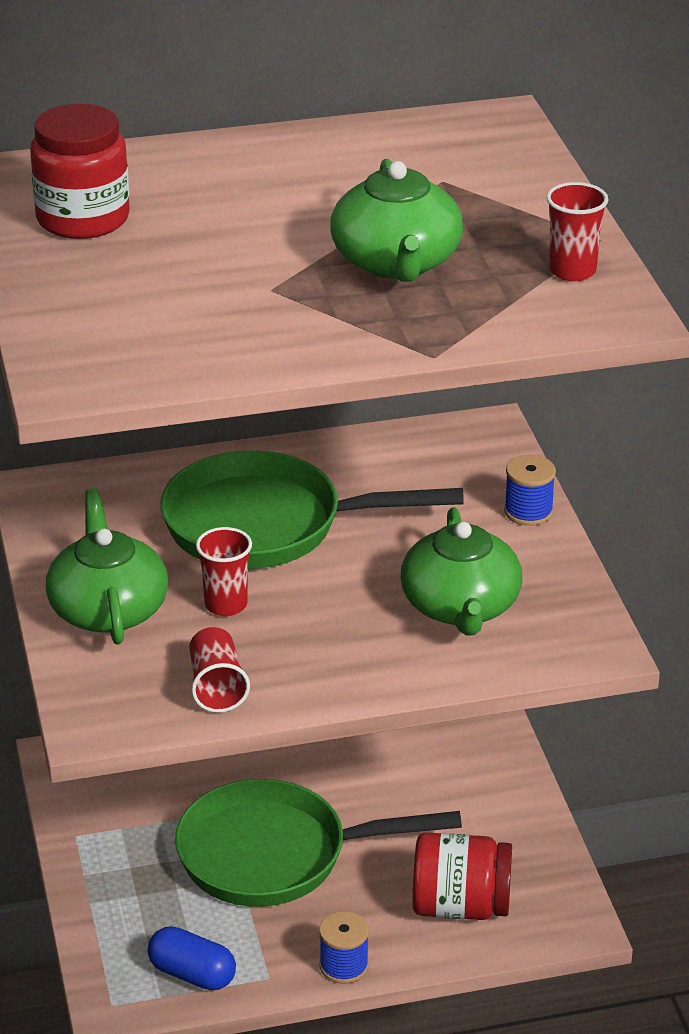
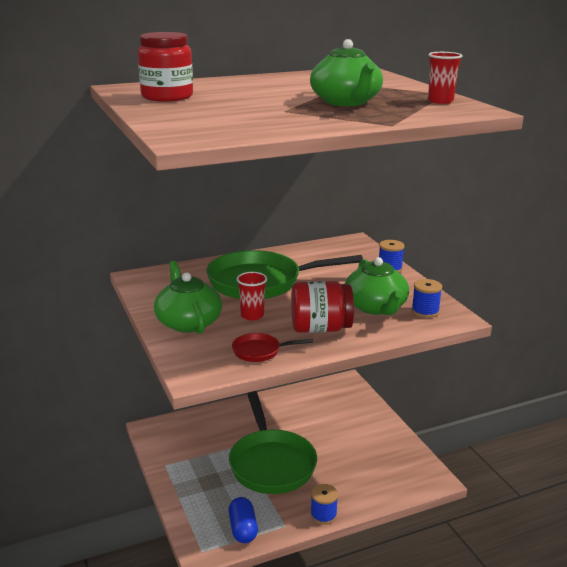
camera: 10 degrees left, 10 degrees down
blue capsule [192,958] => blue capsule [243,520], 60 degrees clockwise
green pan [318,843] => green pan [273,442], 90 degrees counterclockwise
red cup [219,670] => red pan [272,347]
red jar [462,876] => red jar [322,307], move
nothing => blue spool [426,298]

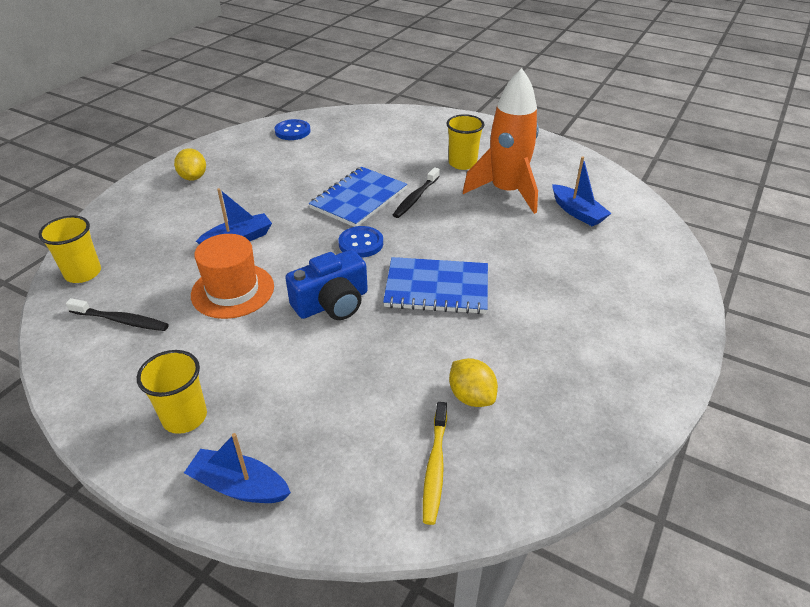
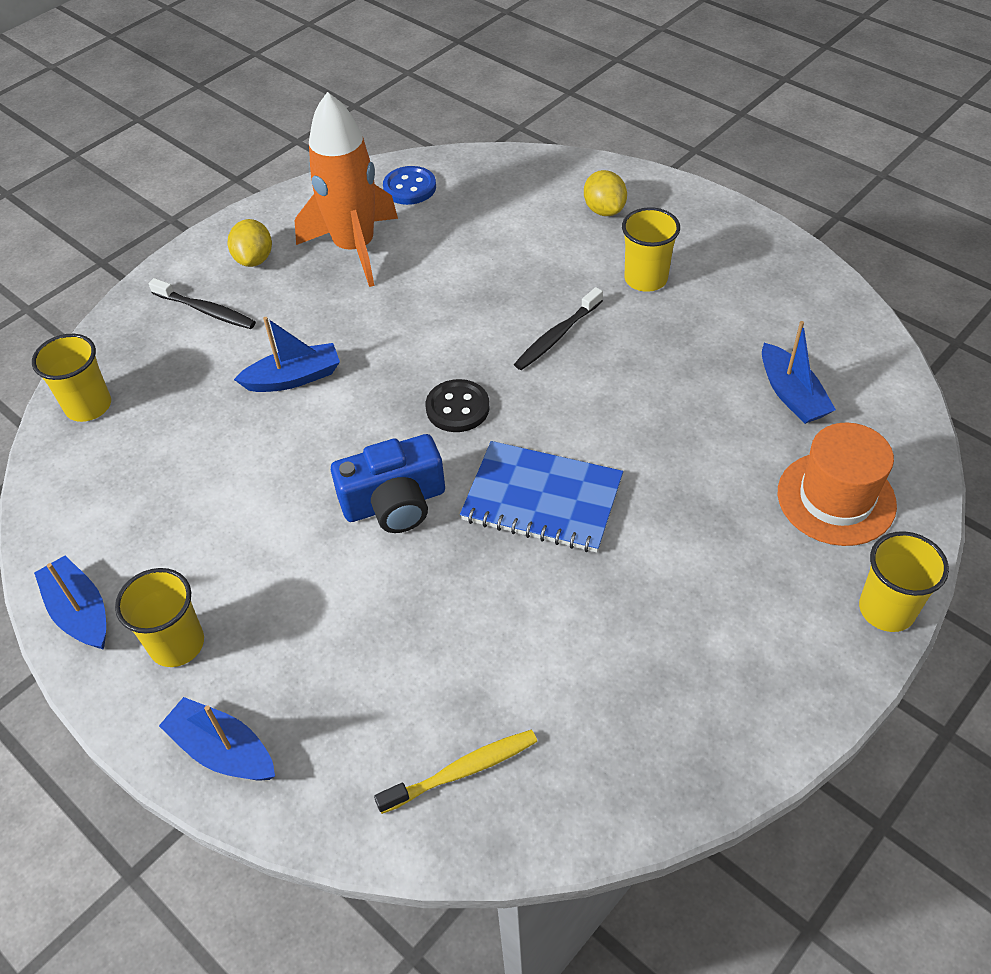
camera: 15 degrees right, 10 degrees up
black toothbrush [117,314] => black toothbrush [202,303], move
orange hat [232,276] => orange hat [837,484], move
blue notebook [358,197] => nothing
blue button [360,242] => black button [458,405]
yellow toothbrush [435,463] => yellow toothbrush [455,772], 135 degrees counterclockwise
yellow lemon [473,382] => yellow lemon [605,193], move
orange rocket [501,141] => orange rocket [346,189], move
nothing => blue boat [70,602]
nothing => yellow cup [904,581]

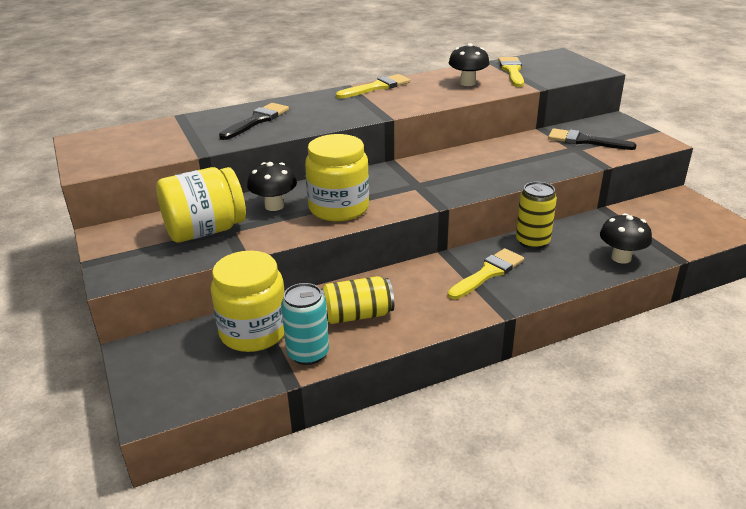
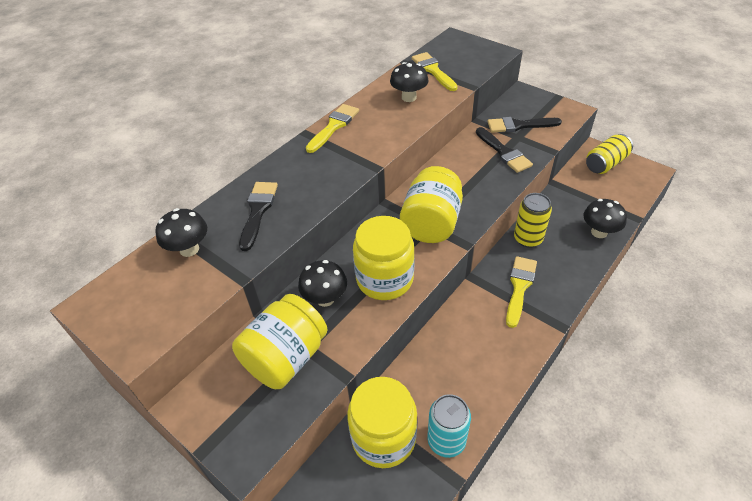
camera: 25 degrees left, 15 degrees up
yellow can [357,300] => yellow can [609,154], move
nothing => black mushroom [181,232]
nothing => yellow jar [431,204]
nothing => black brush [504,150]

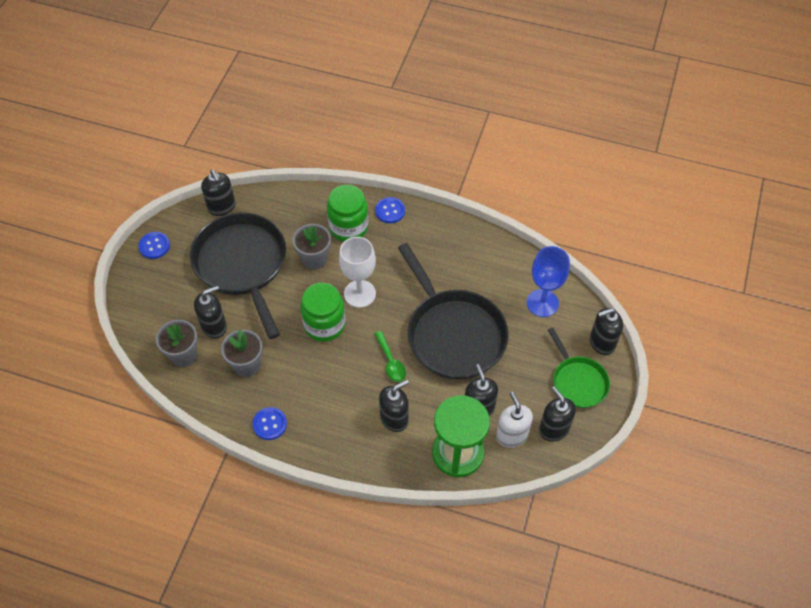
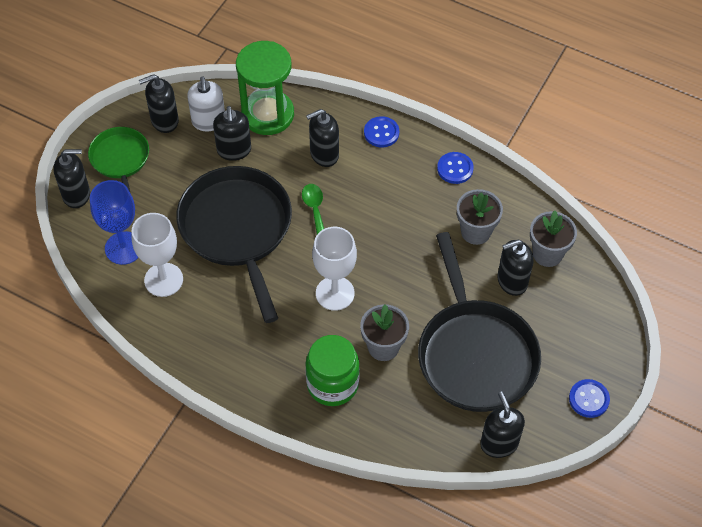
camera: 170 degrees left, 0 degrees up
green jar [323,312] => nothing
blue button [390,210] => blue button [381,131], move
black soap dispenser [557,414] => black soap dispenser [159,103], 90 degrees clockwise
nothing => white goblet [157,255]

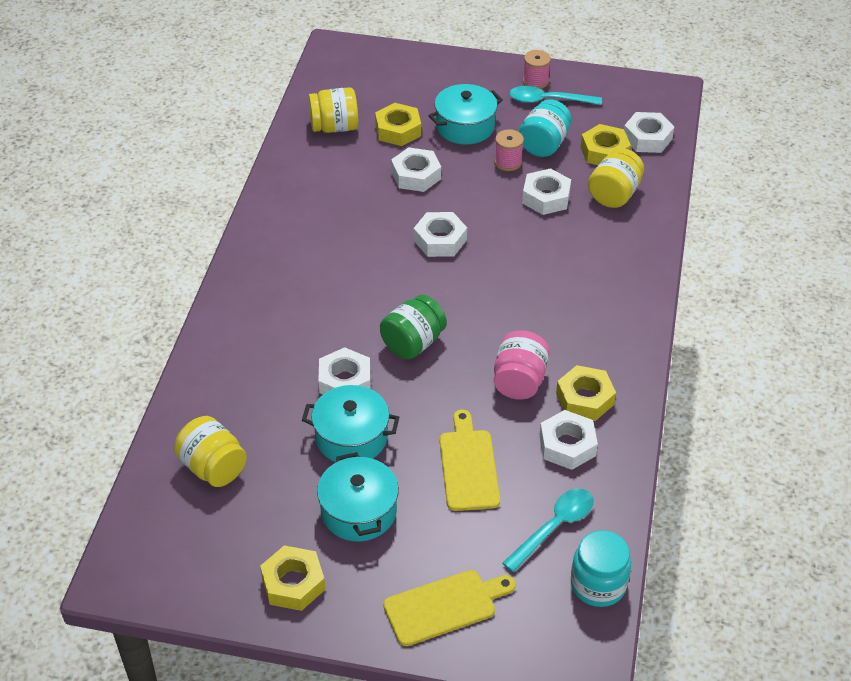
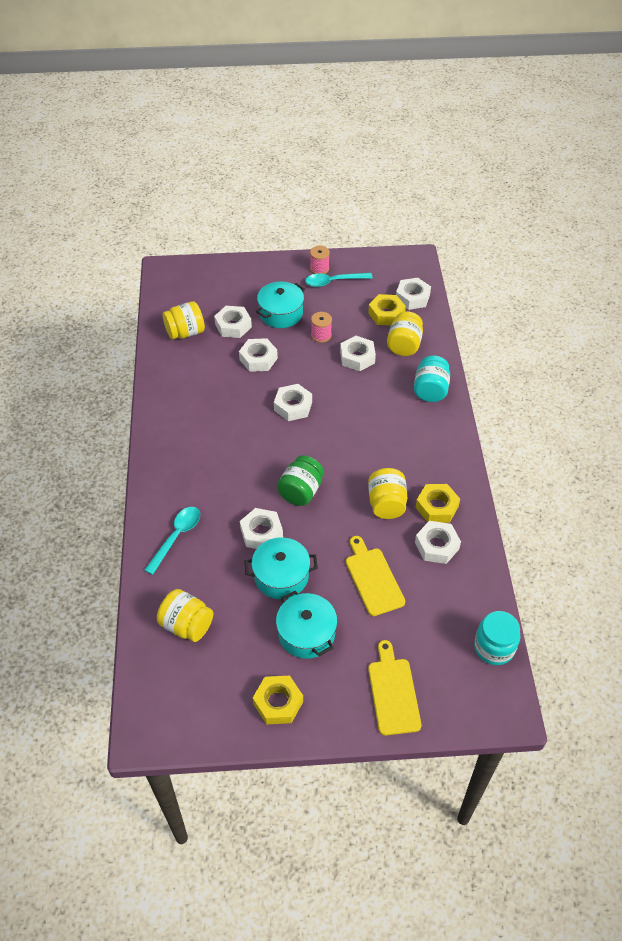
camera: 15 degrees left, 5 degrees up
yellow nut [398,124] => white nut [233,322]
yellow cutting board [449,608] => yellow cutting board [394,687], 60 degrees counterclockwise
pink jar [522,365] => yellow jar [387,493]
turquoise spoon [548,530] => turquoise spoon [172,541], move
turquoise jar [545,128] => turquoise jar [432,379], move

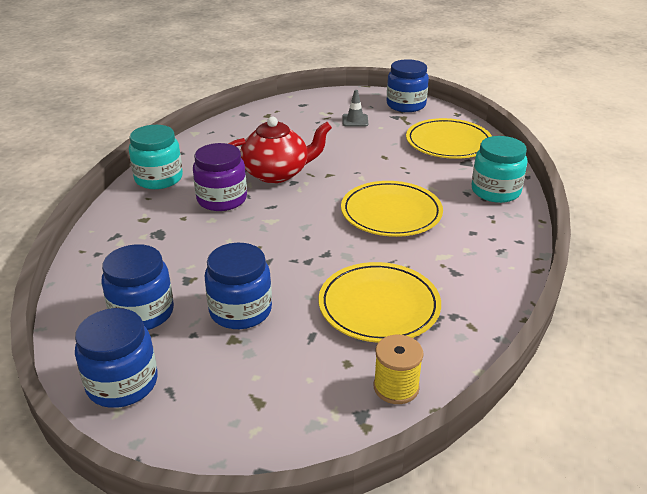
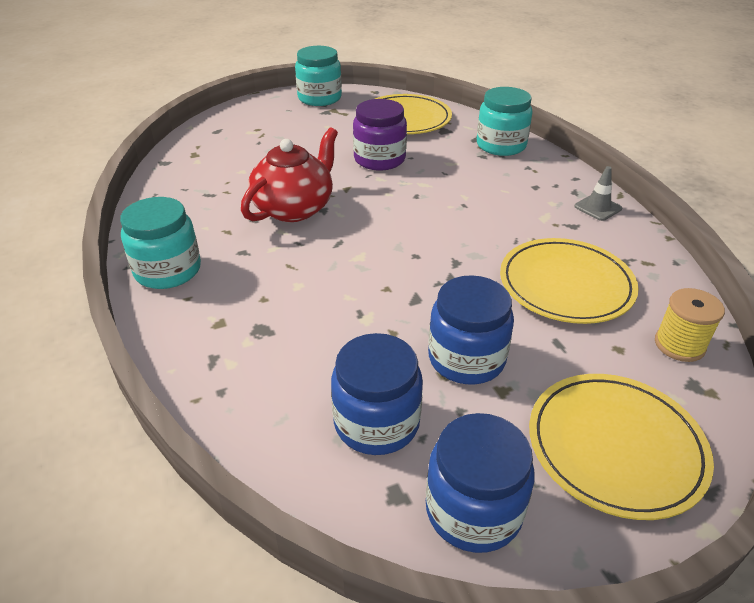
camera: 40 degrees left, 5 degrees up
purple jar [220,177] => purple jar [380,134], move
yellow plate [392,209] => yellow plate [621,447], move
grey traffic cone [355,108] => grey traffic cone [598,193], move
blue jar [408,85] => turquoise jar [318,76]

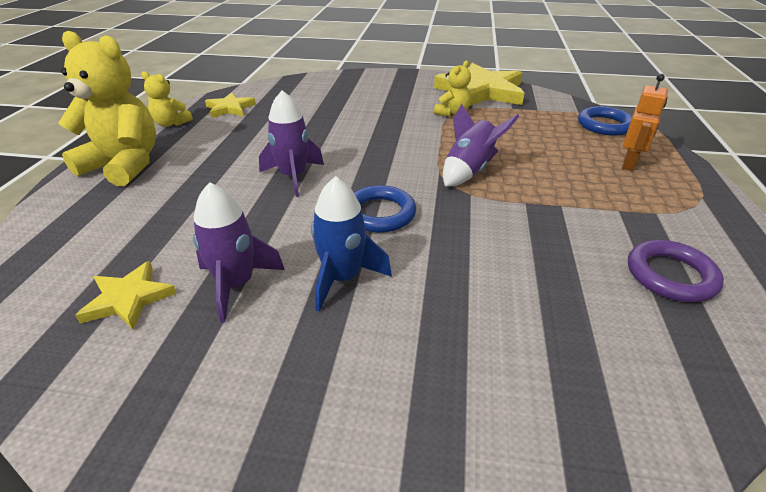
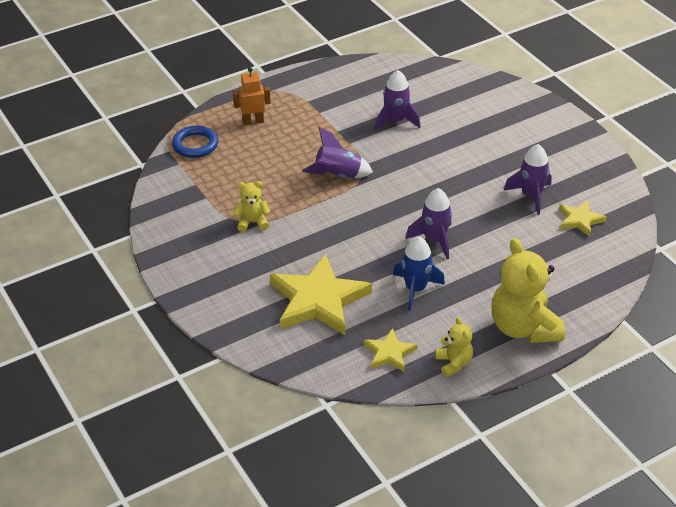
camera: 130 degrees left, 5 degrees up
blue rocket [351,244] => blue rocket [419,274], move
blue ring [385,209] => nothing
yellow star [479,84] => yellow star [321,294], move
purple ring [676,271] => nothing
nothing => purple rocket [397,100]

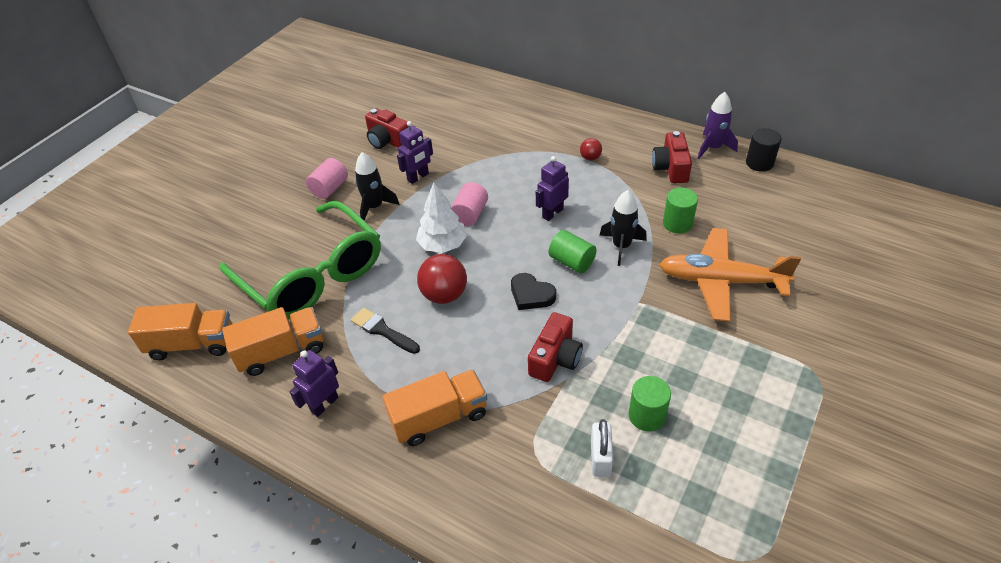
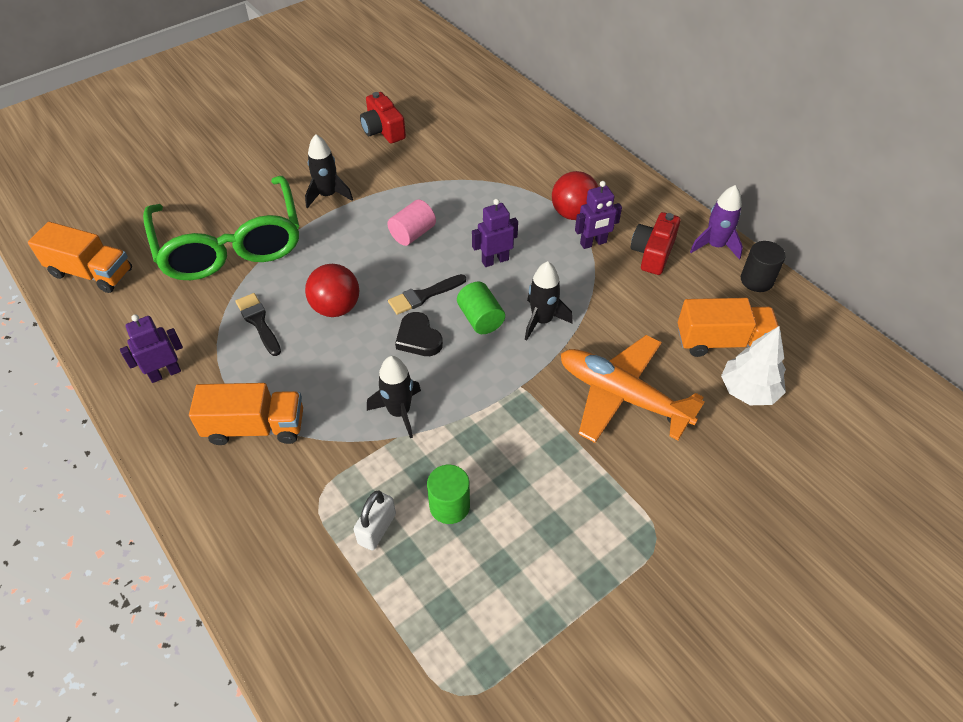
camera: 20 degrees right, 5 degrees up
orange truck [273,341] => orange truck [729,327], move
pink cylinder [327,178] => nothing
purple robot [415,152] => purple robot [598,215], move
white tree [441,218] => white tree [753,365], move
red camera [555,347] => black rocket [394,397]
red ball [591,149] => red ball [575,195], x1.87
green cylinder [680,210] => nothing
nothing => black brush [427,294]

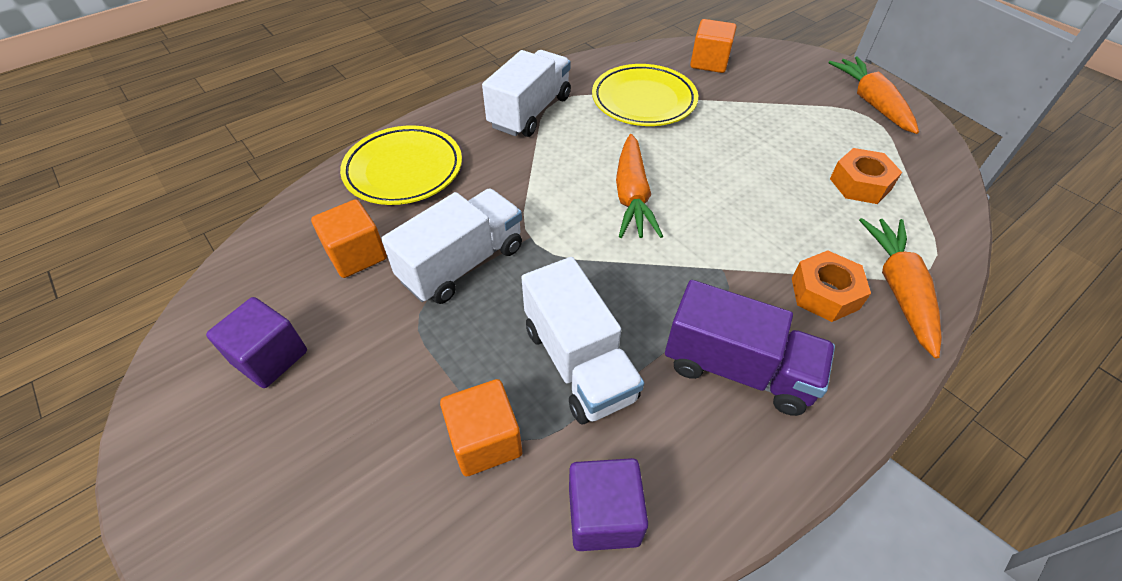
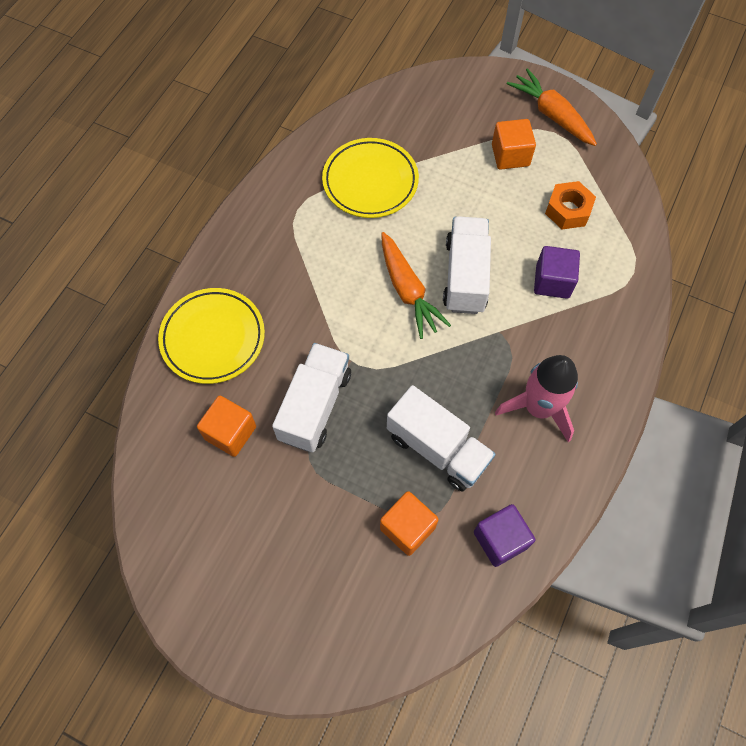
camera: 25 degrees left, 15 degrees up
purple cube [256,342] => purple cube [557,272], move
white truck [526,93] => white truck [467,265], move
purple truck [750,348] => pink rocket [536,398]
orange cube [713,46] => orange cube [514,144], move
orange nut [831,286] => nothing
orange carrot [900,288] => nothing

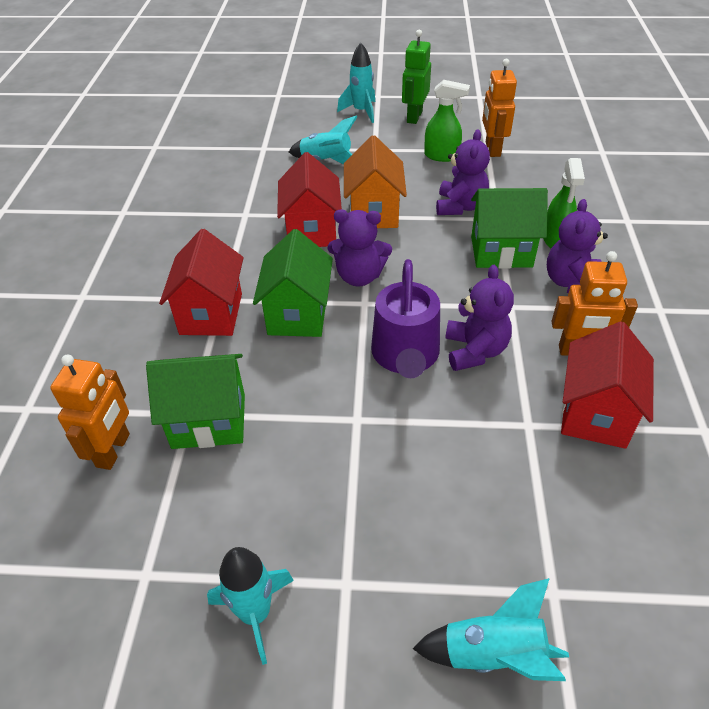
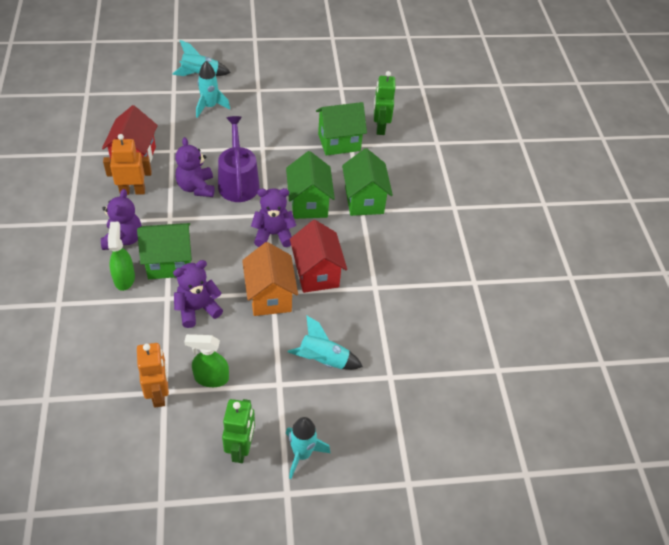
camera: 165 degrees right, 5 degrees up
orange robot [90,412] => green robot [384,103]
red house [201,282] => green house [367,182]
turquoise rocket [250,606] => turquoise rocket [213,89], move
purple teddy bear [463,172] => purple teddy bear [198,294], 60 degrees clockwise

